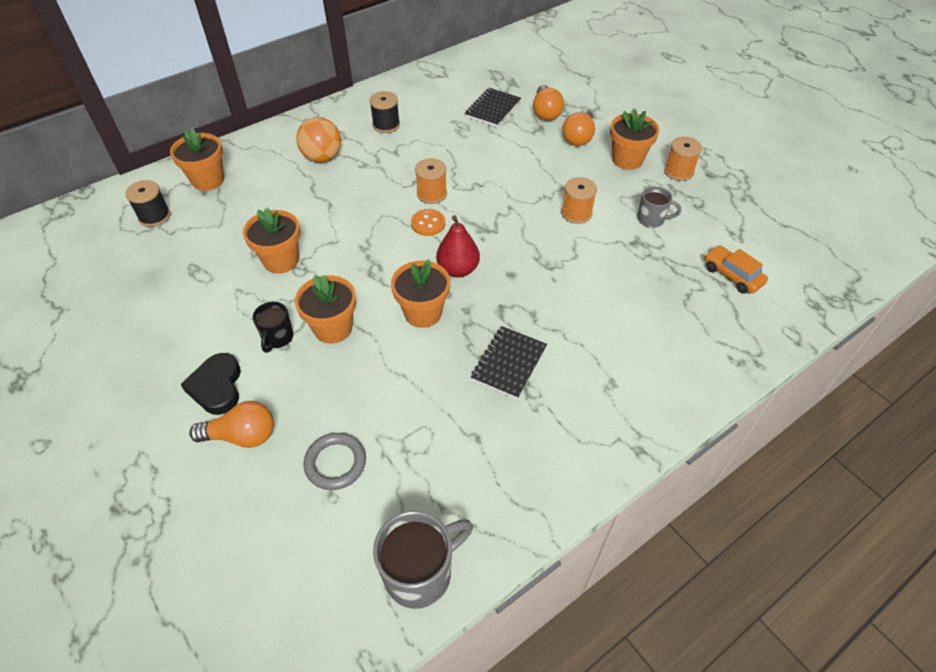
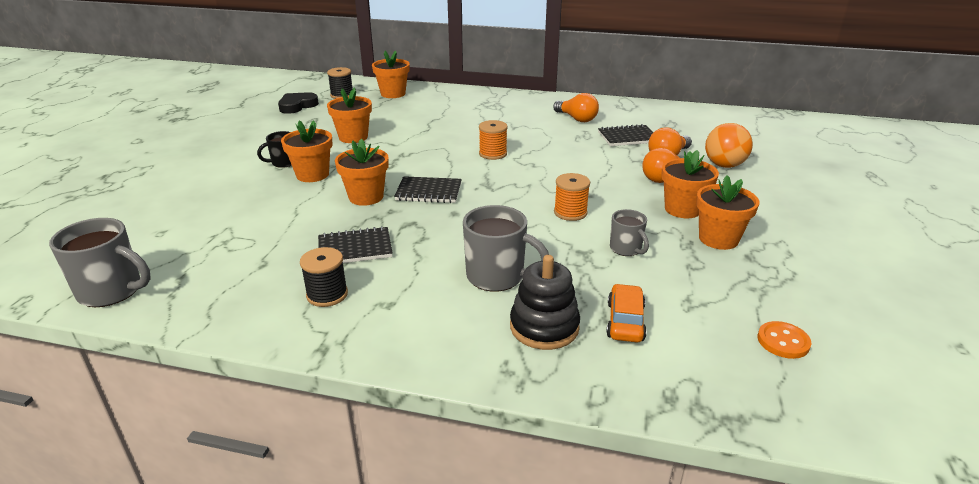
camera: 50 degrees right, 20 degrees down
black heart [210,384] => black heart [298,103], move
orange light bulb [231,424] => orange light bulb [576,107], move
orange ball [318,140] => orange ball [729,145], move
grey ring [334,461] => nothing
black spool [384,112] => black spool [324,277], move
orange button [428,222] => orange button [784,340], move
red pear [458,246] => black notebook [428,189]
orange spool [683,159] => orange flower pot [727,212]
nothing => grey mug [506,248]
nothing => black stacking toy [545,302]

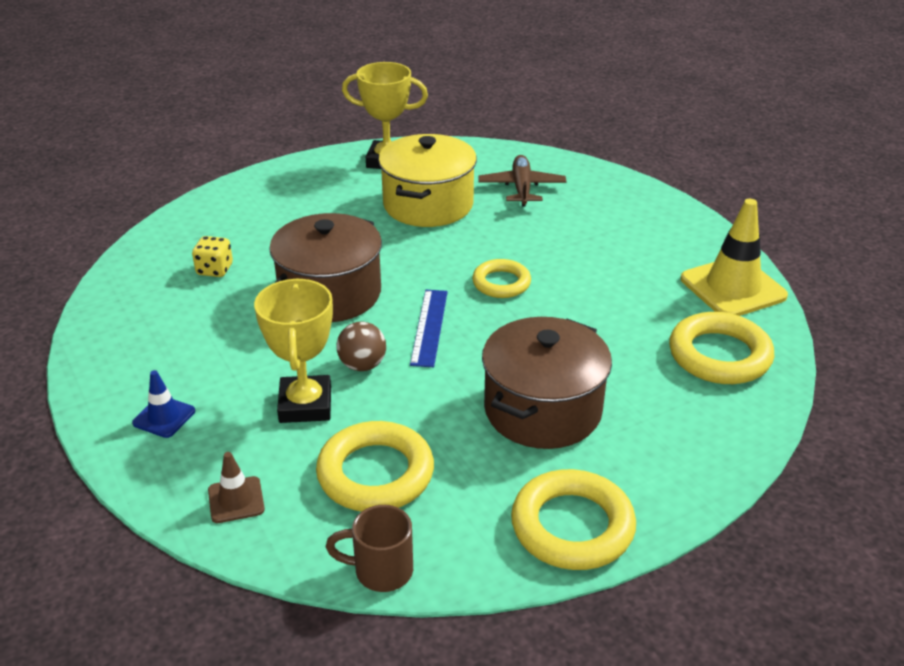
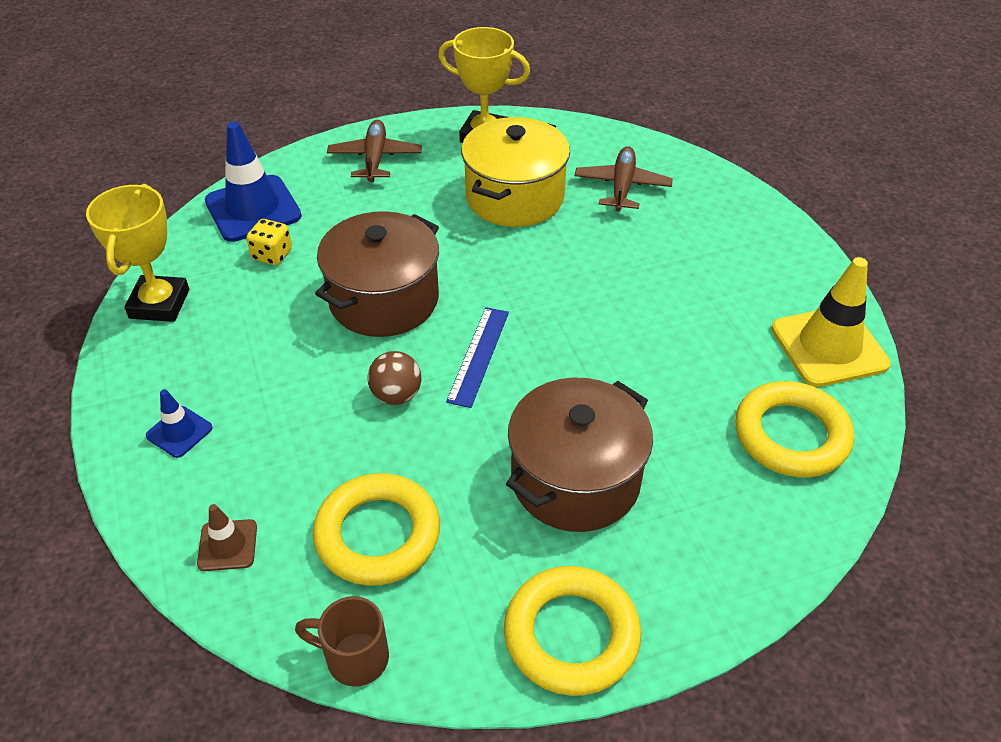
camera: 10 degrees right, 10 degrees up
yellow trophy [293,350] => yellow trophy [137,253], move
yellow ring [501,278] => nothing
nothing => blue traffic cone [253,181]
nothing => brown plane [374,151]

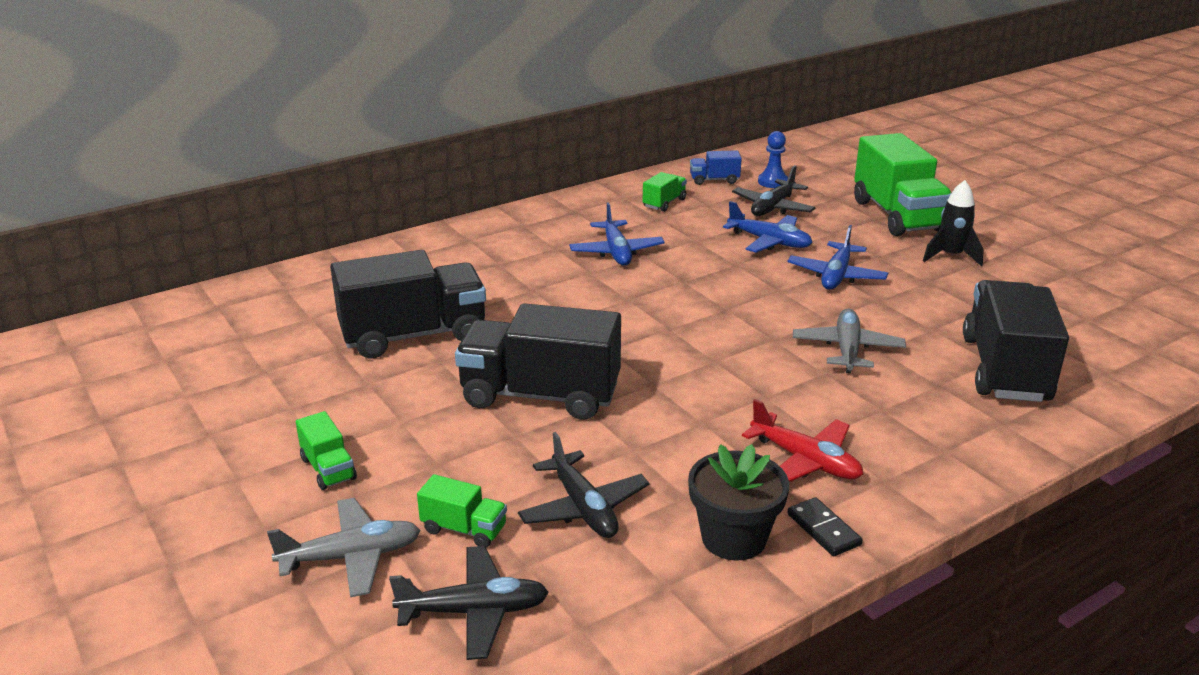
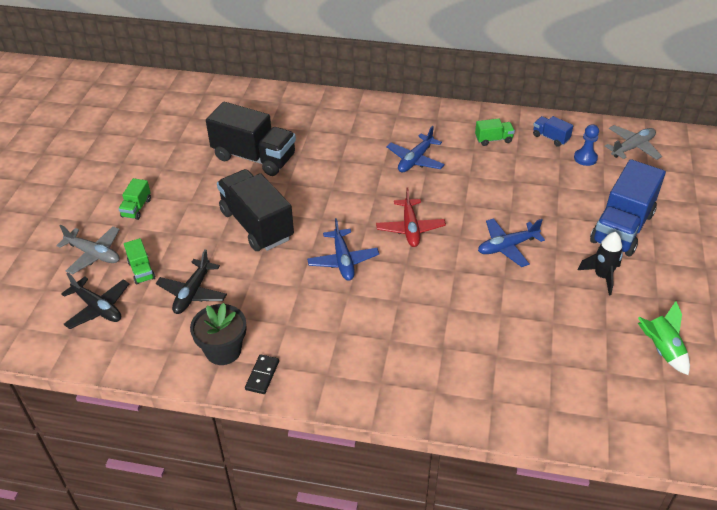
camera: 45 degrees right, 15 degrees up
blue plane [768,227] => blue plane [343,249], move
black plane [774,190] => nothing
red plane [802,440] => red plane [411,217], move
grey plane [849,341] => grey plane [633,142], move
green truck [902,184] => blue truck [628,207]
black truck [1016,341] => nothing
nothing => green rocket [664,338]

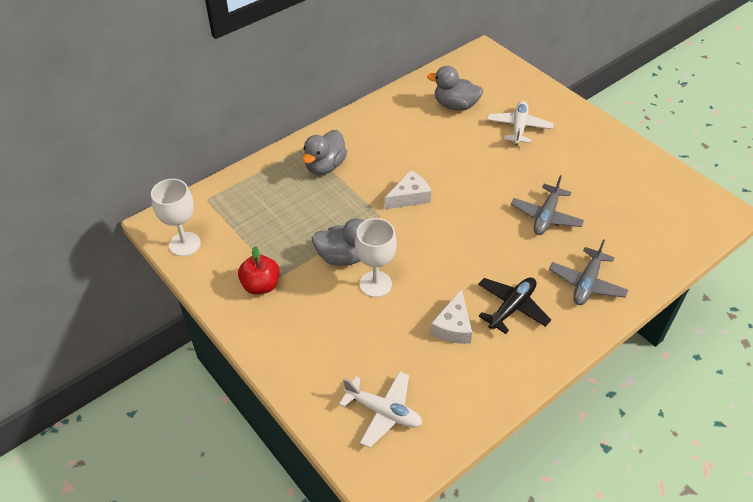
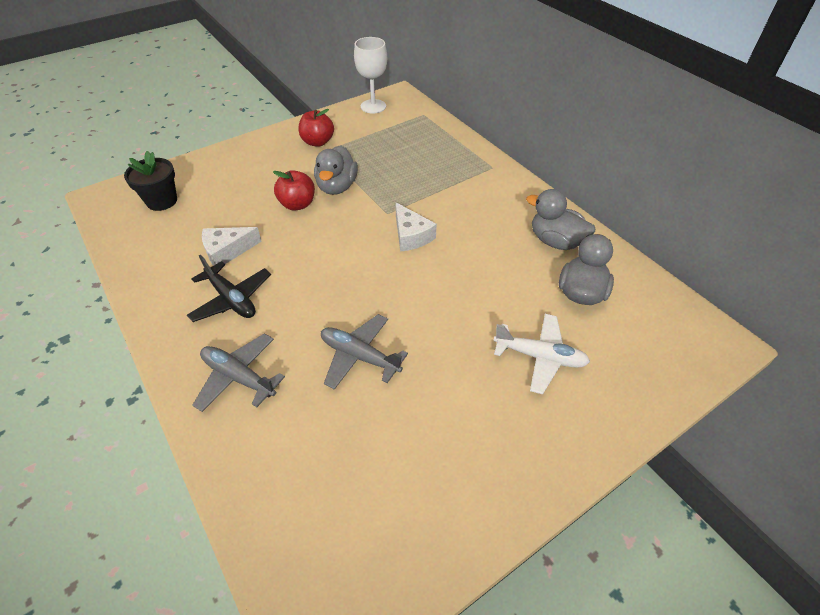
camera: 95 degrees right, 0 degrees up
grey duck [324,152] => grey duck [560,219], move
white plane [380,409] => black flower pot [150,181]
white goblet [376,257] => red apple [294,190]
white cheese [451,316] => white cheese [232,246], 45 degrees counterclockwise

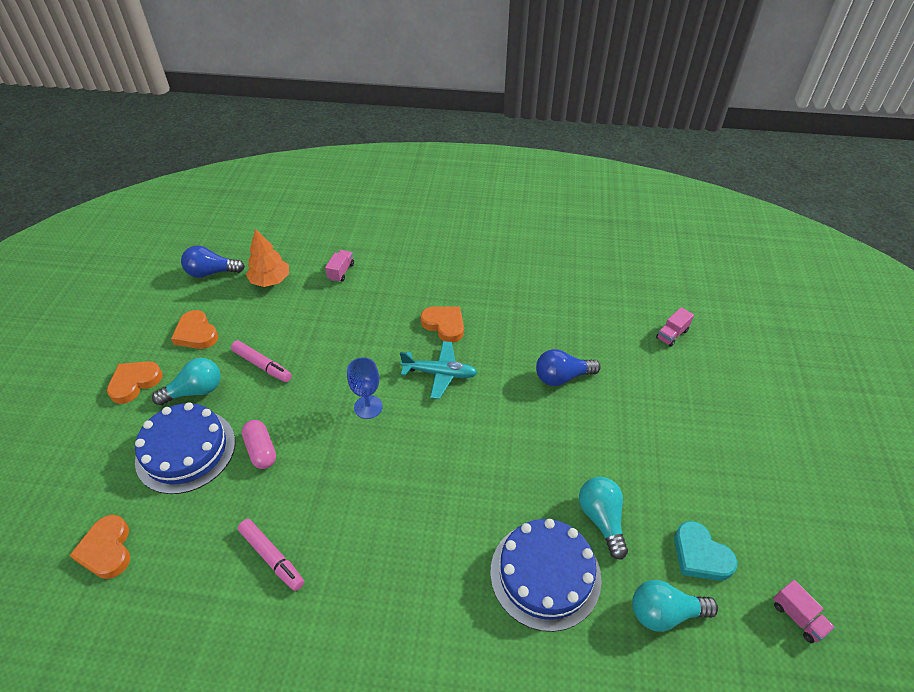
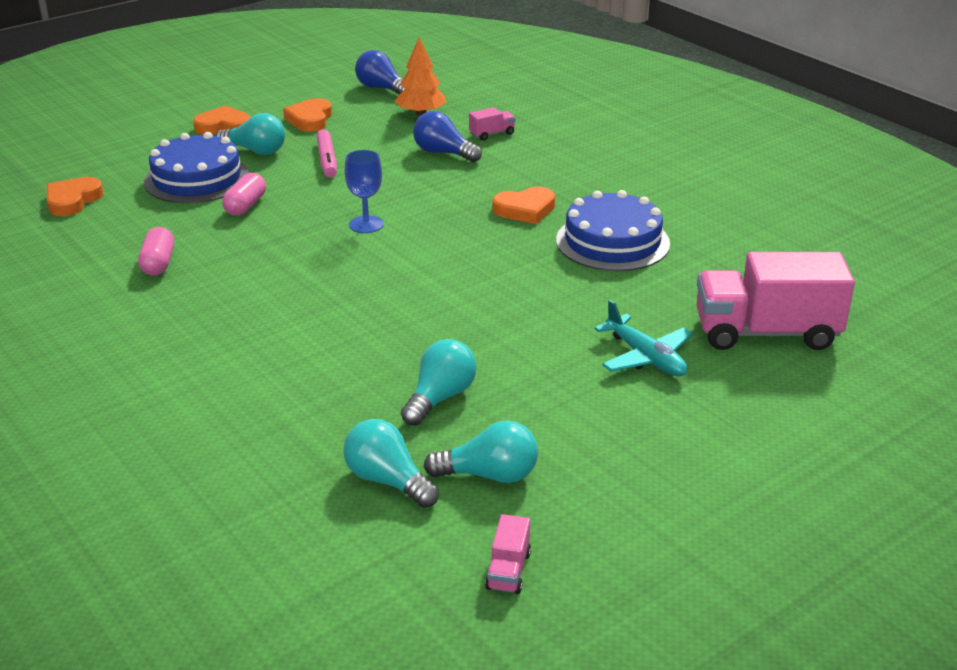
camera: 45 degrees right, 15 degrees down
pink marker [271,555] => pink capsule [156,251]
turquoise plane [439,370] => turquoise plane [643,338], move
orange heart [442,324] => orange heart [524,205], 75 degrees clockwise
blue cake [546,575] => blue cake [613,230], move
blue light bulb [568,367] => blue light bulb [447,136], move
pink truck [675,327] => pink truck [775,301], x2.43
turquoise heart [705,551] => turquoise light bulb [481,451]

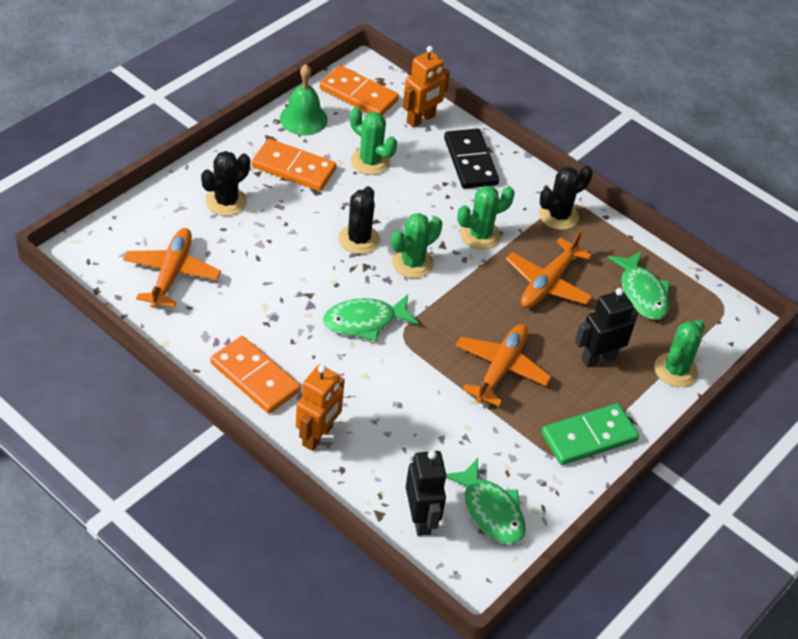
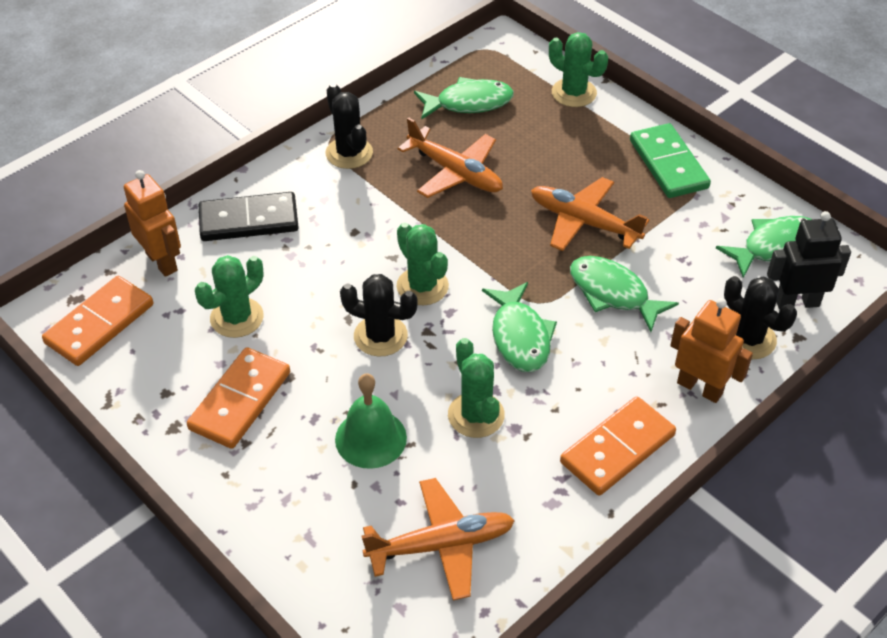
camera: 80 degrees left, 0 degrees up
orange plane [172,268] => orange plane [438,539], 150 degrees clockwise
black cactus [225,183] => black cactus [760,317], move
green bell [304,99] => green bell [371,421], move
green cactus [486,218] => green cactus [476,388], move
black robot [606,327] => nothing
nothing => green fish [624,294]

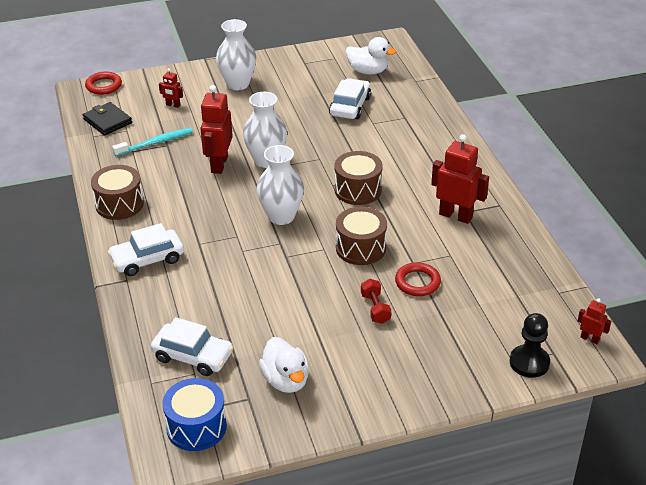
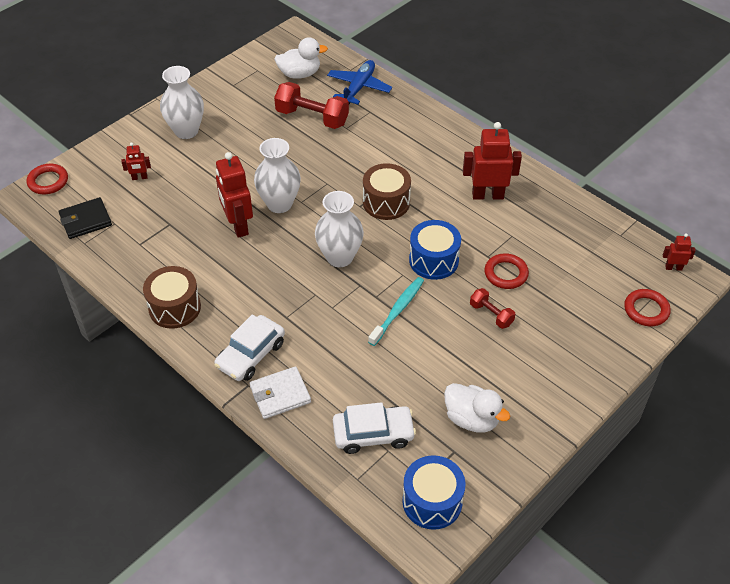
camera: 30 degrees left, 10 degrees up
black wallet [107,119] => black wallet [85,218], 45 degrees counterclockwise
turquoise toothbrush [152,142] => turquoise toothbrush [396,311], move
white car [350,98] => red dumbbell [311,105]
brown drum [361,236] => blue drum [435,250]
black pawn [530,345] => red ring [647,307]
nothing => white wallet [280,392]
nothing => blue plane [359,82]

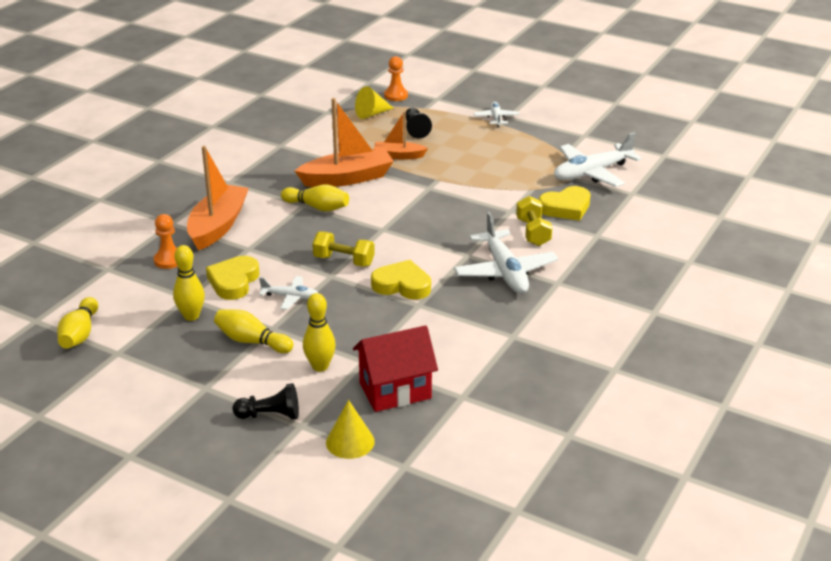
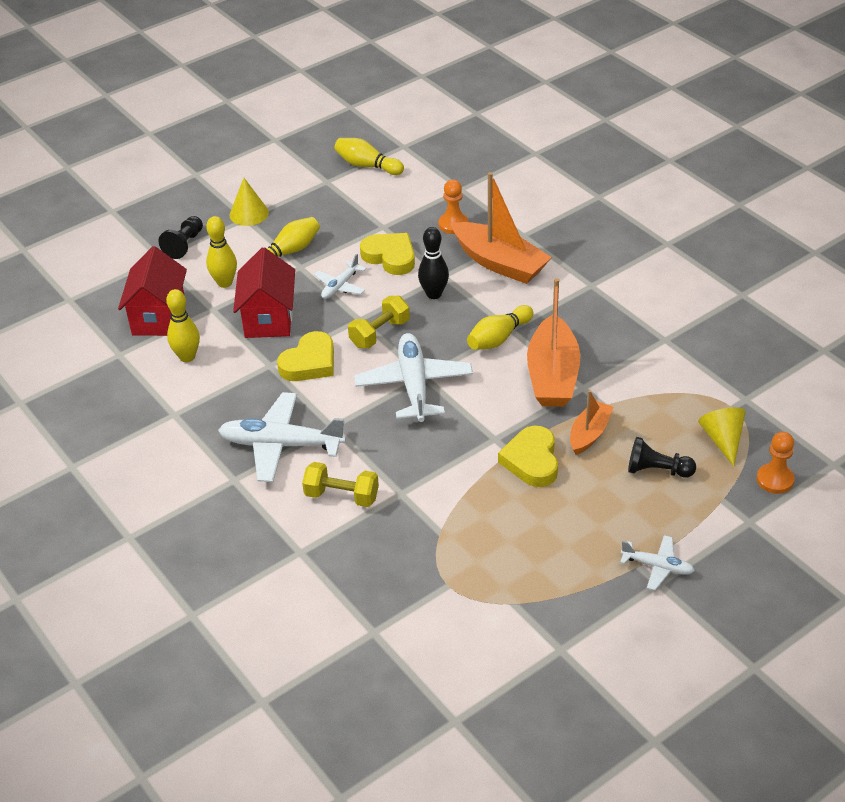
camera: 115 degrees right, 10 degrees up
yellow bowling pin [189,283] => yellow bowling pin [183,325], move
yellow cone [350,429] => yellow cone [249,202], move
yellow heart [565,203] => yellow heart [528,456], move
white plane [598,159] => white plane [413,377], move
nothing => red house [264,292]
nothing => black bowling pin [433,263]

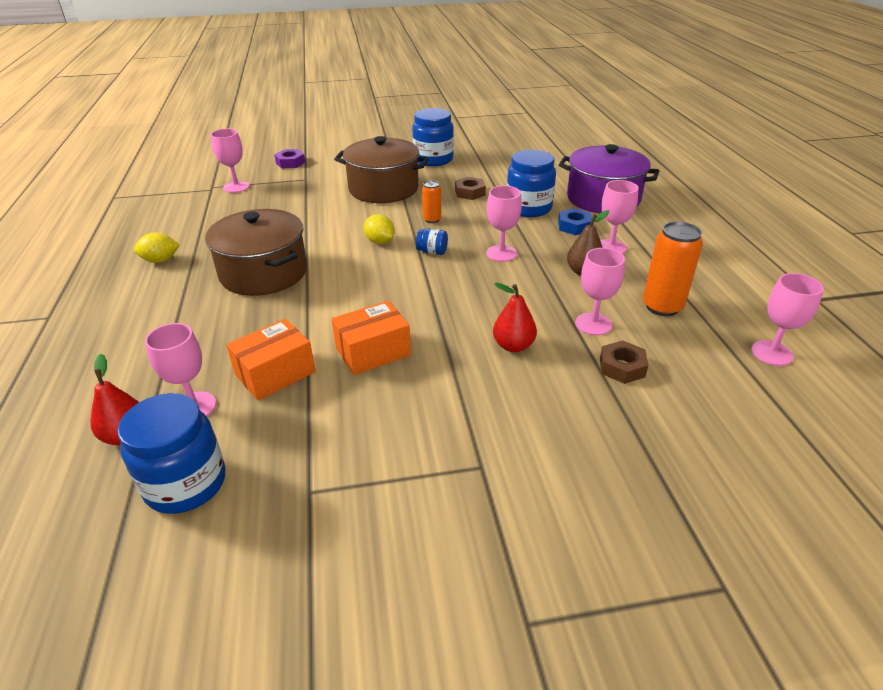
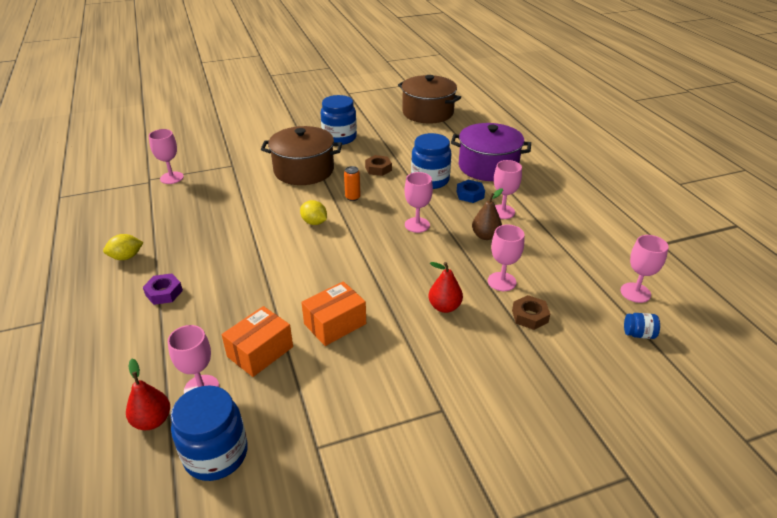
camera: 10 degrees left, 0 degrees up
brown pot [256,252] => brown pot [429,99], move
purple nut [289,158] => purple nut [163,289], move
blue jar [432,242] => blue jar [642,326], move
orange can [673,268] => nothing

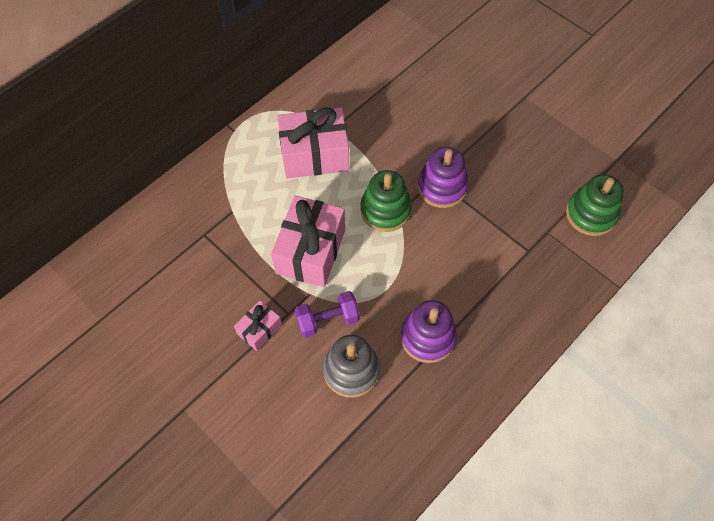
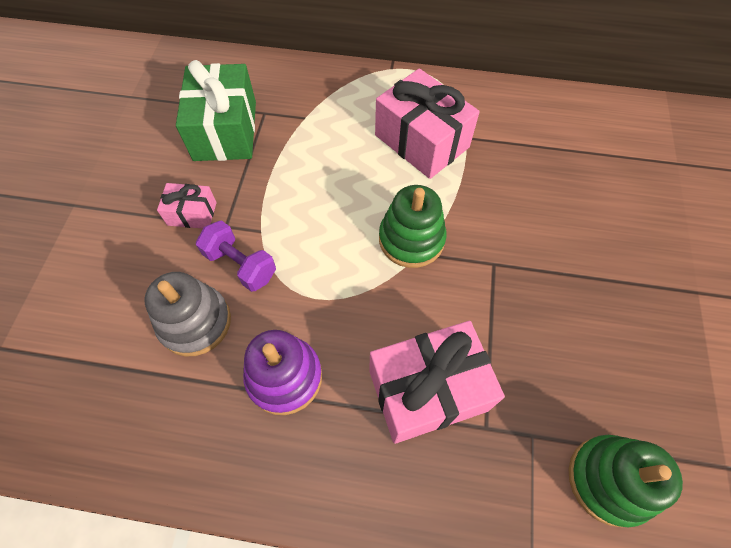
camera: 55 degrees right, 0 degrees up
pink gift [308,241] => pink gift [437,382], move
purple stacking toy [443,177] => nothing
nothing => green gift [216,110]

